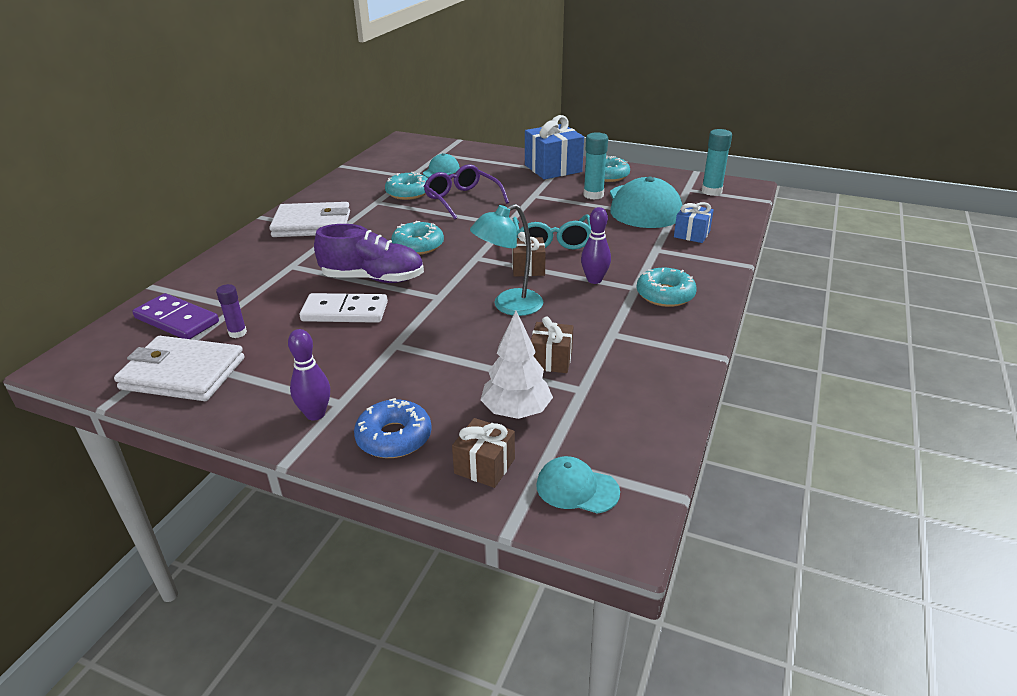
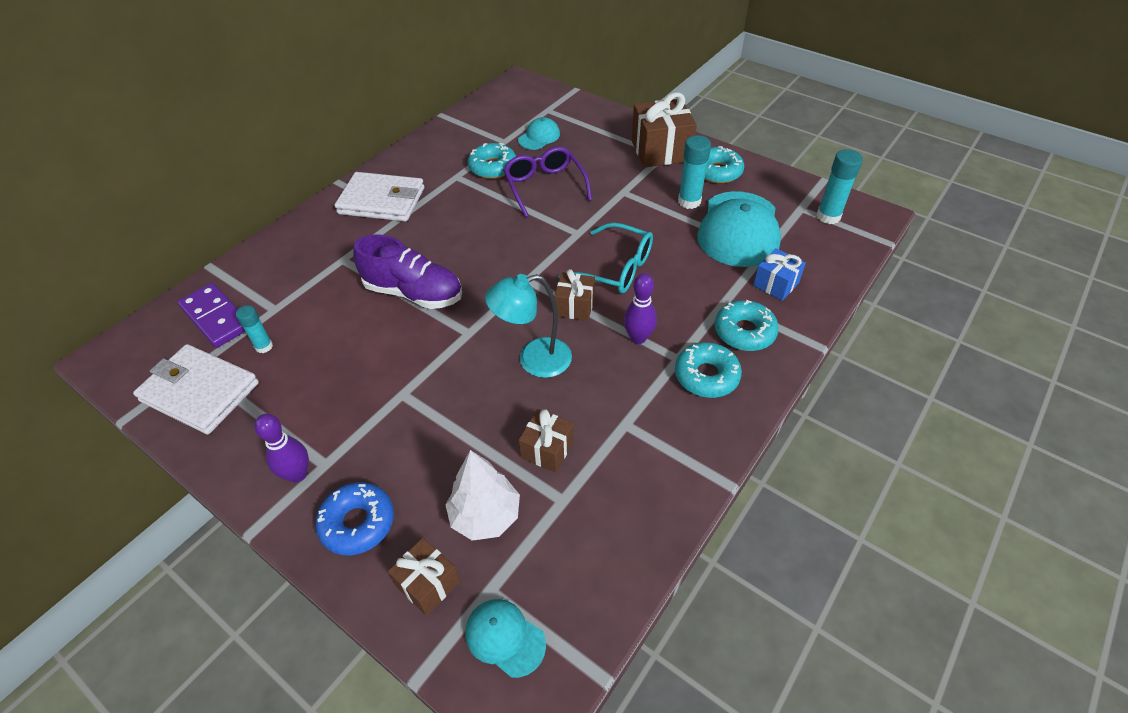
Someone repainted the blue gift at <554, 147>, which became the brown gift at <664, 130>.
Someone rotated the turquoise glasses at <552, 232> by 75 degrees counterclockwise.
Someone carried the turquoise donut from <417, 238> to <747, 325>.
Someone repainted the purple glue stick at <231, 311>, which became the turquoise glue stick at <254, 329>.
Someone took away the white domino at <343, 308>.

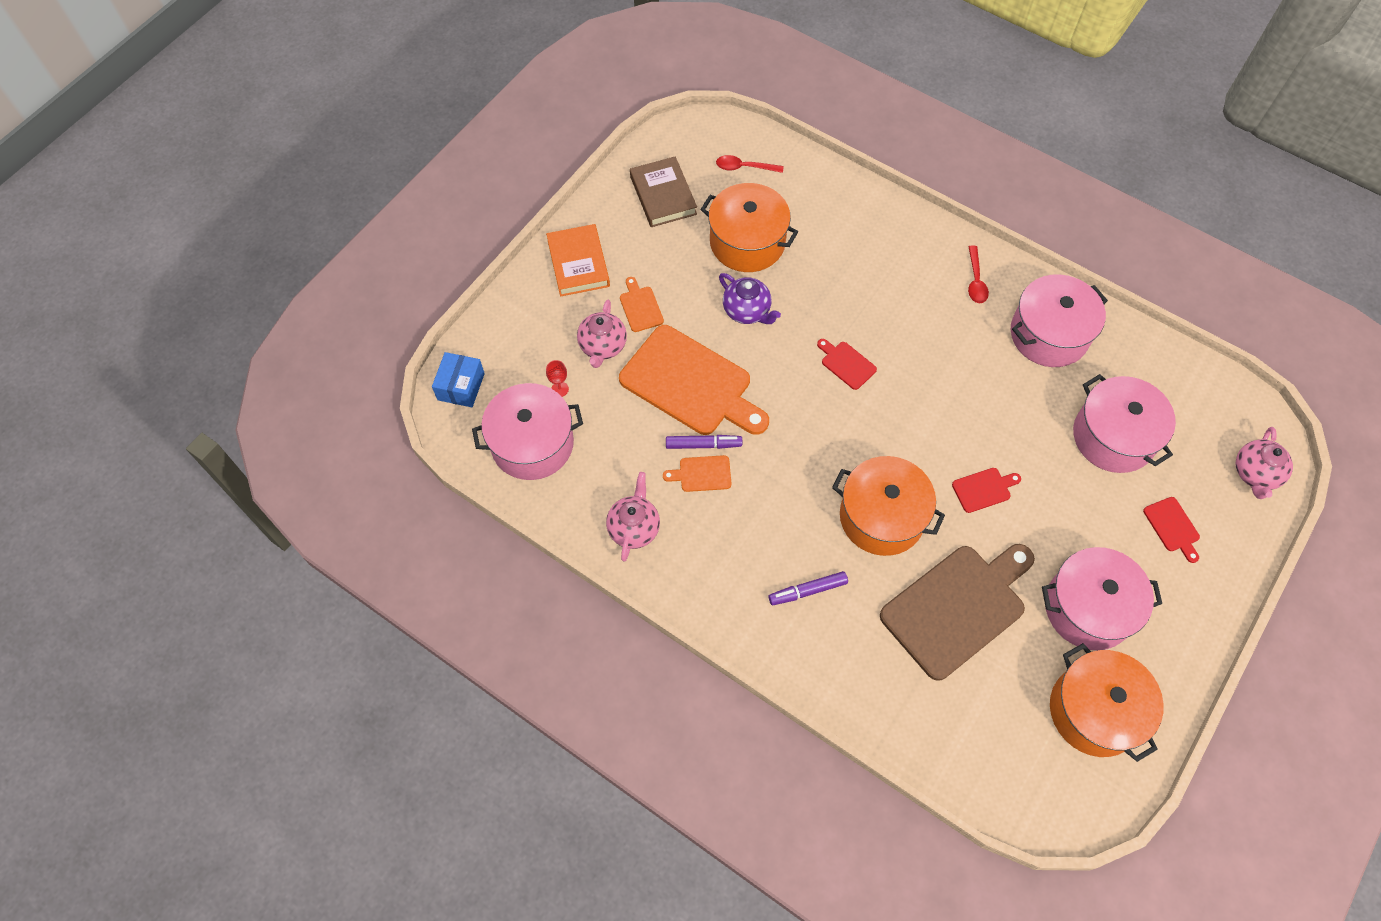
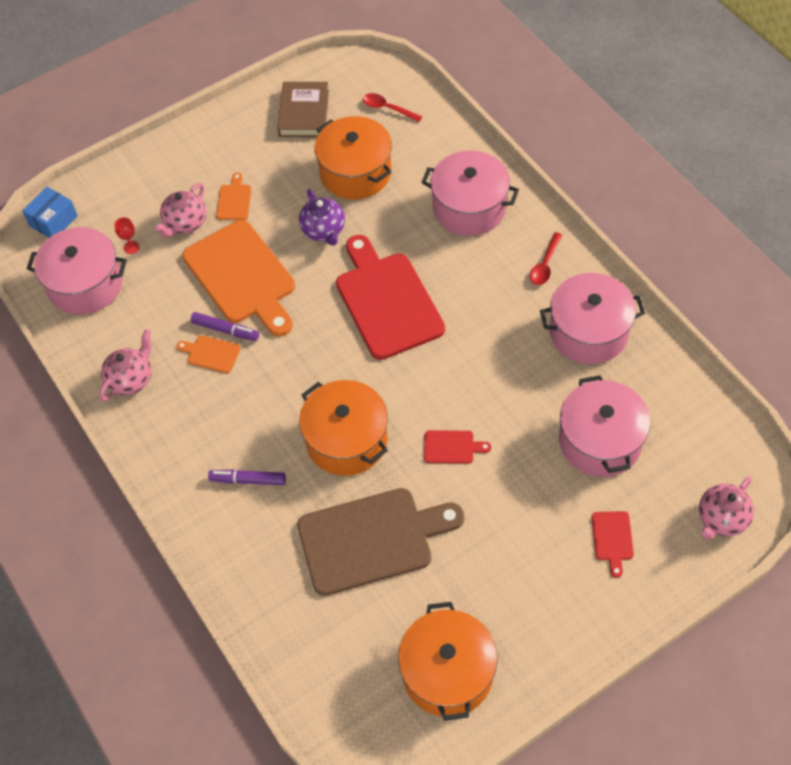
Someone took away the orange book at <578, 260>.
Someone scaled the red cutting board at <847, 364> by 2.37.
Someone carried the pink pot from <1102, 598> to <470, 193>.

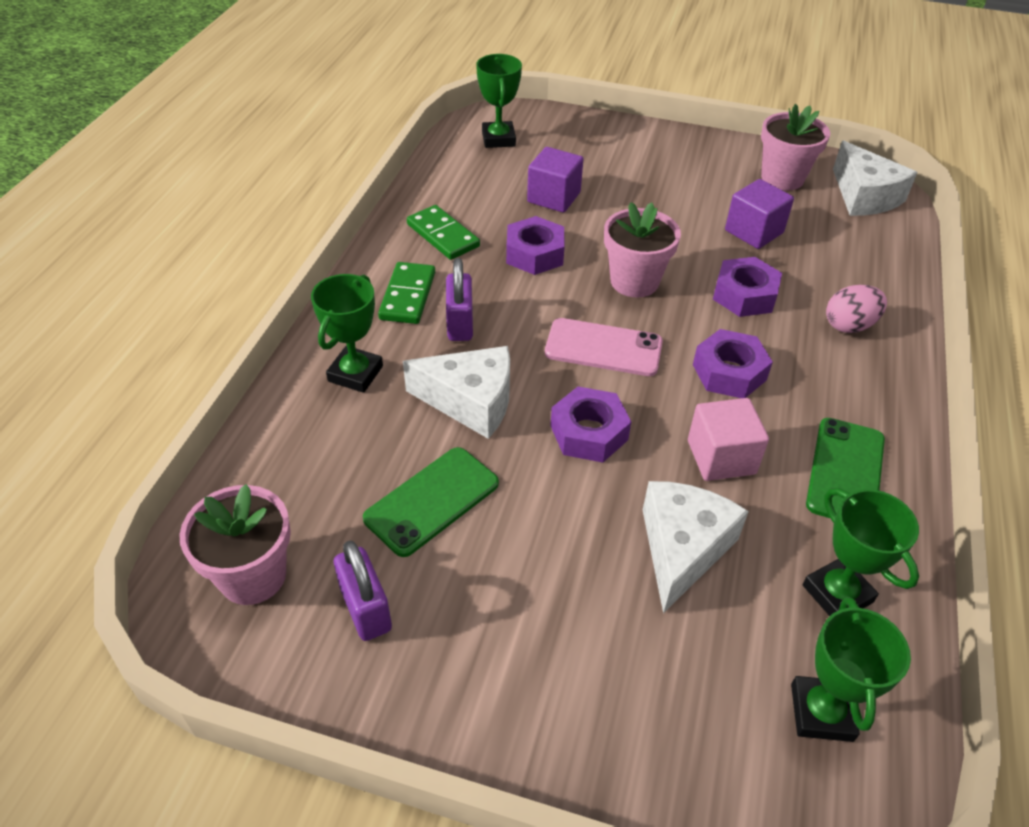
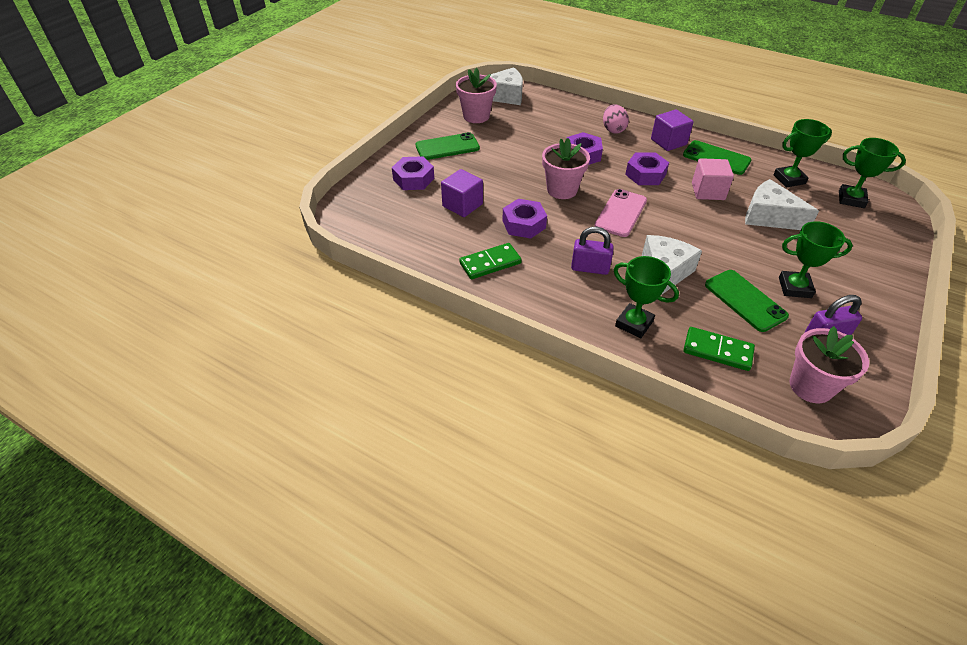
Someone carried the green trophy from <499, 101> to <816, 259>.
Someone carried the purple cube from <759, 214> to <672, 130>.
Someone carried the green domino from <406, 293> to <719, 349>.
Someone carried the purple nut from <590, 424> to <413, 173>.
Someone put down the green phone at <448, 146>.

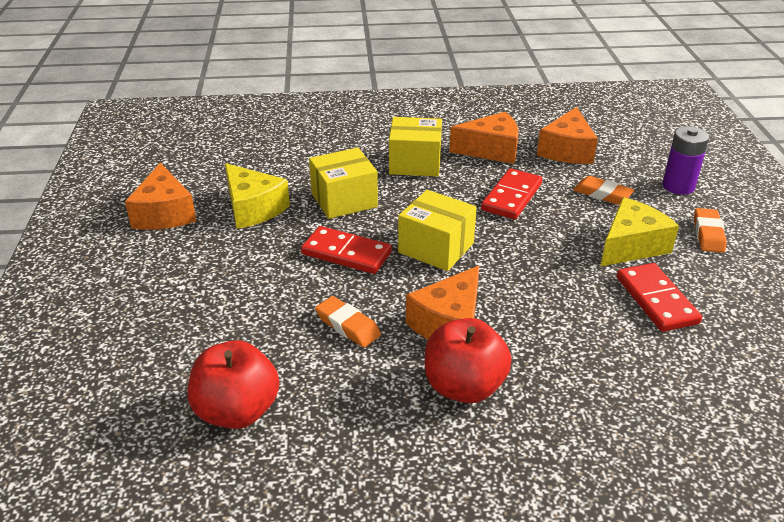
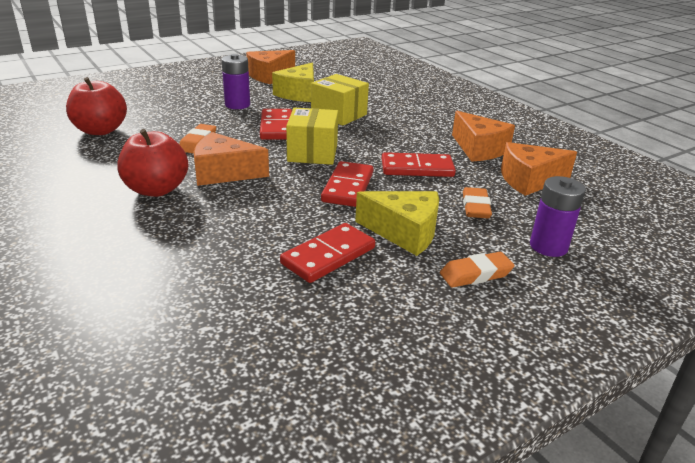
Someone took away the yellow box at <415, 147>.
Someone put down the purple battery at <235, 81>.
Someone put down the red domino at <347, 184>.

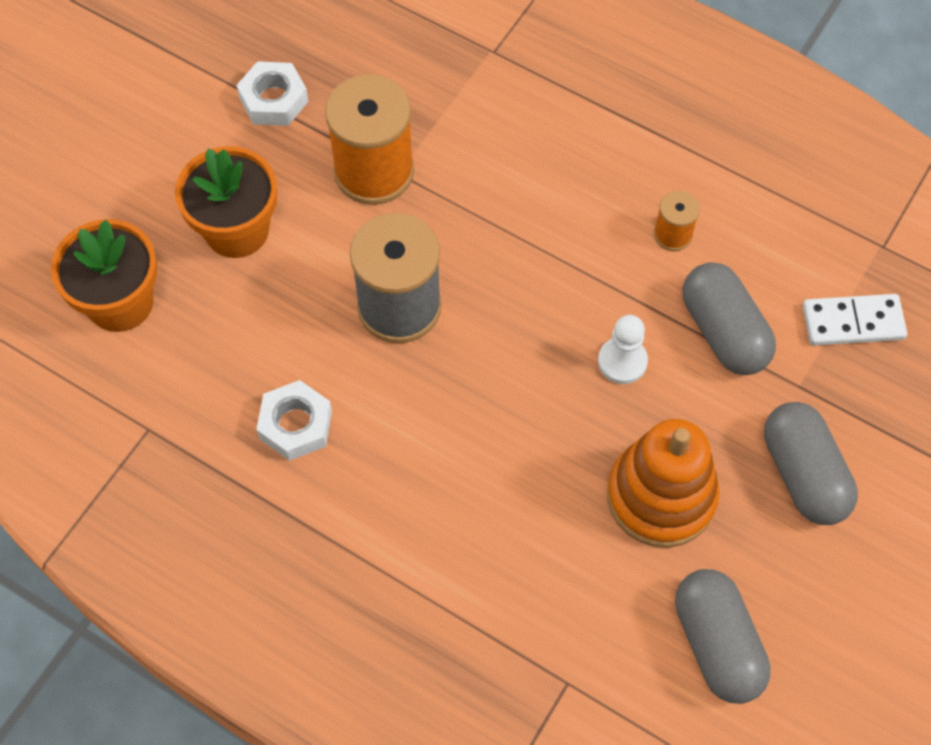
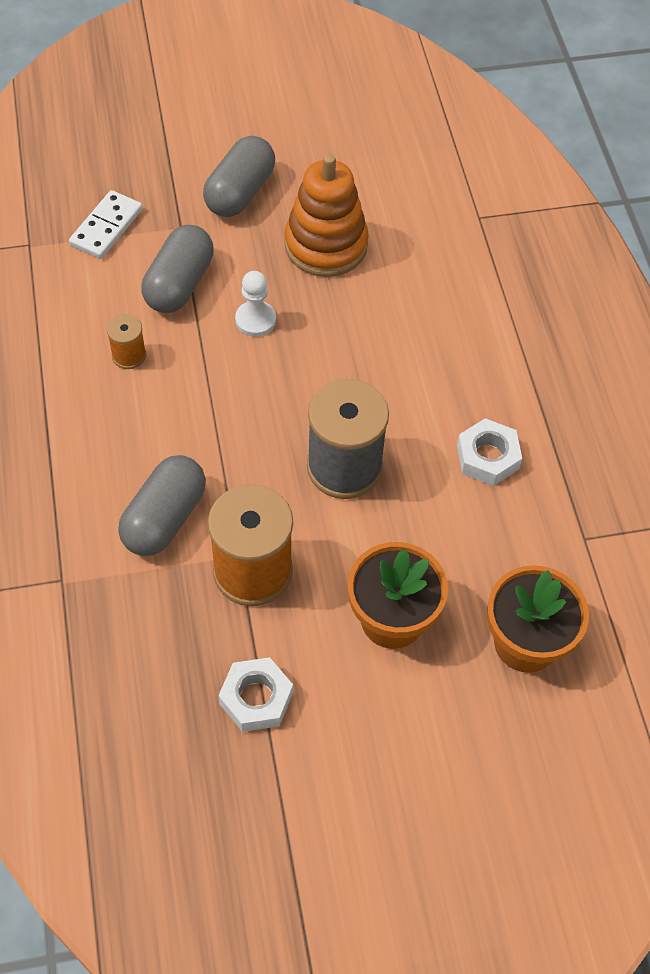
Someone rotated the white domino at <855, 320> by 75 degrees clockwise.
Someone carried the grey capsule from <723, 636> to <162, 505>.

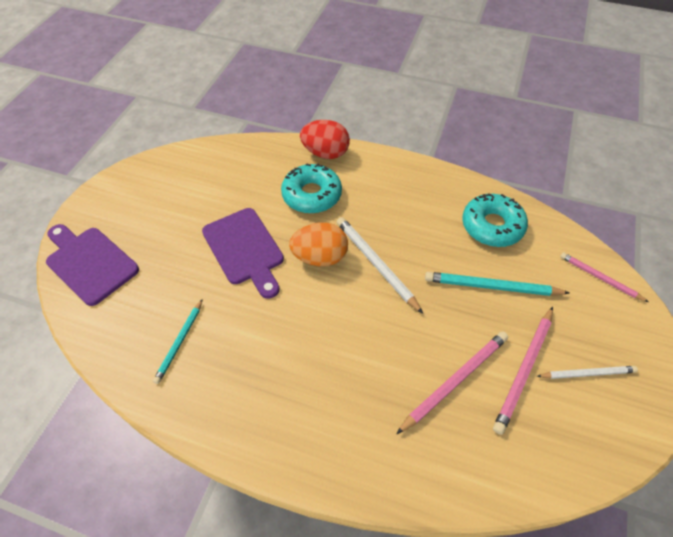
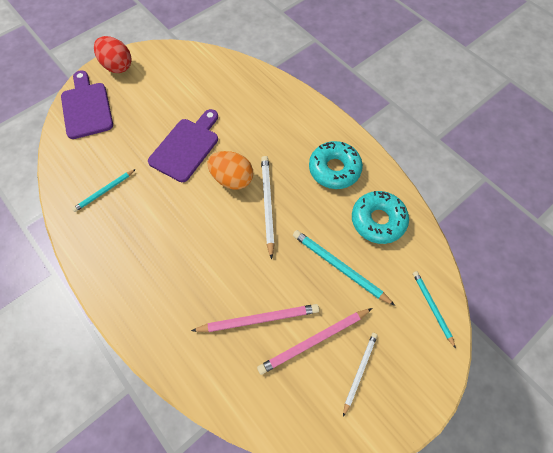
Someone carried the red egg from <325, 139> to <113, 54>.
Someone carried the turquoise donut from <311, 188> to <336, 165>.
Someone rotated the purple cutting board at <243, 253> by 150 degrees counterclockwise.
Someone repainted the pink pencil at <604, 277>, which became the turquoise pencil at <434, 310>.
Someone rotated the white pencil at <587, 372> by 90 degrees counterclockwise.

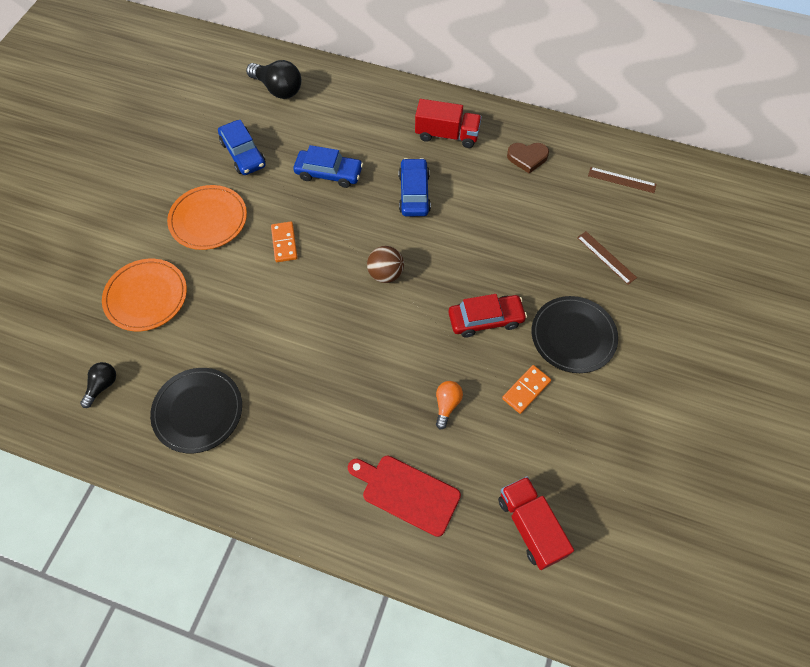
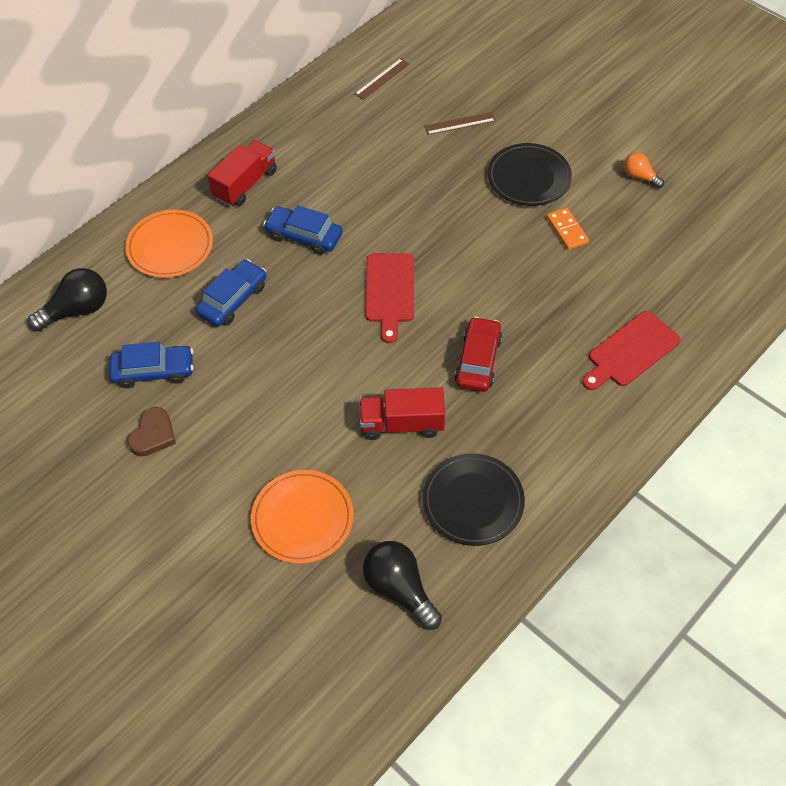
Someone carried the brown heart from <528, 158> to <151, 432>.
Someone carried the orange plate from <207, 217> to <169, 244>.
Someone took away the orange domino at <284, 242>.
Someone swapped the brown ball at <385, 264> for the red cutting board at <389, 298>.
Someone carried the red car from <487, 316> to <478, 354>.
Someone scaled the black light bulb at <98, 385> by 1.73.
Someone carried the orange light bulb from <449, 405> to <644, 170>.
Someone carried the red truck from <536, 523> to <402, 413>.

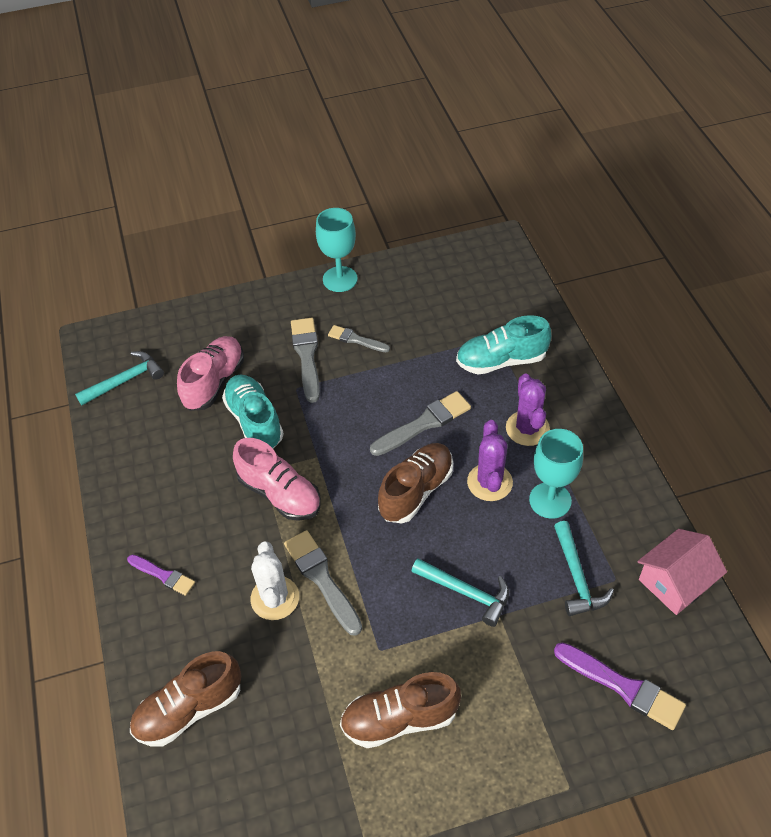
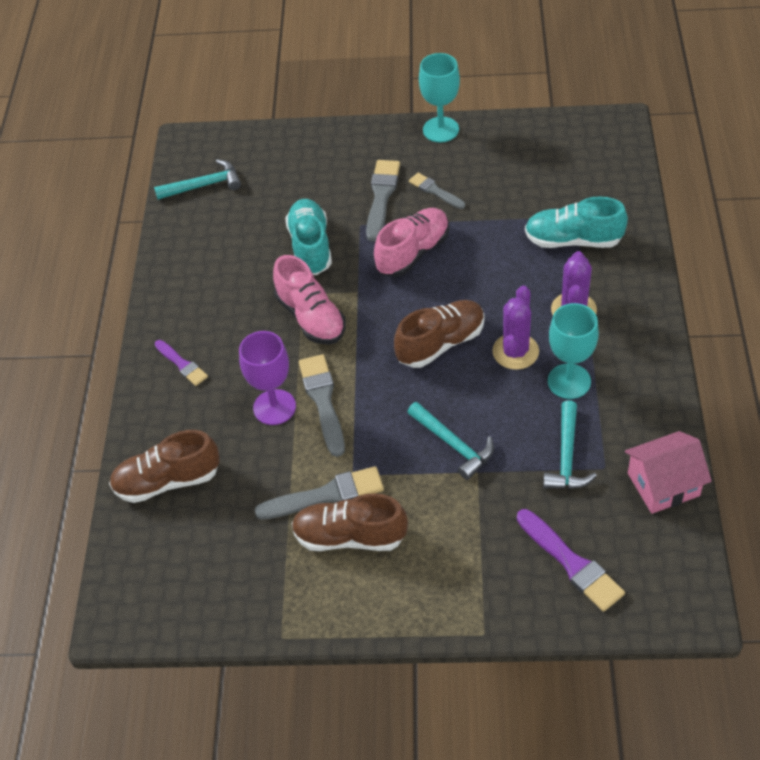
Someone carried the pink shoe from <210, 373> to <411, 242>.
Someone carried the grey brush from <420, 423> to <319, 493>.
Someone swapped the white cactus at <274, 580> for the purple goblet at <267, 378>.

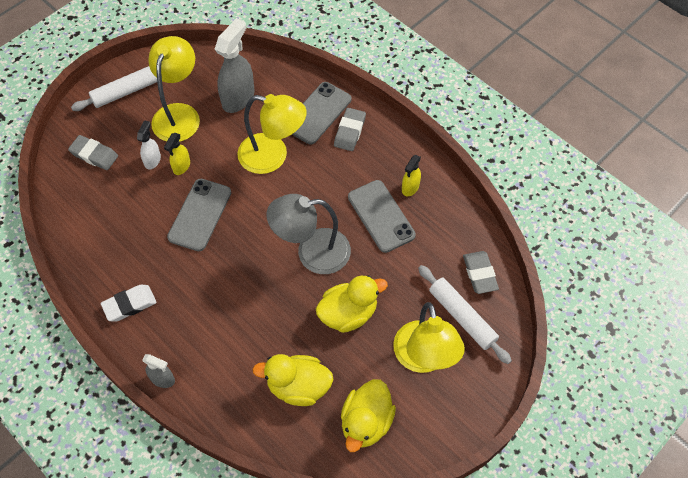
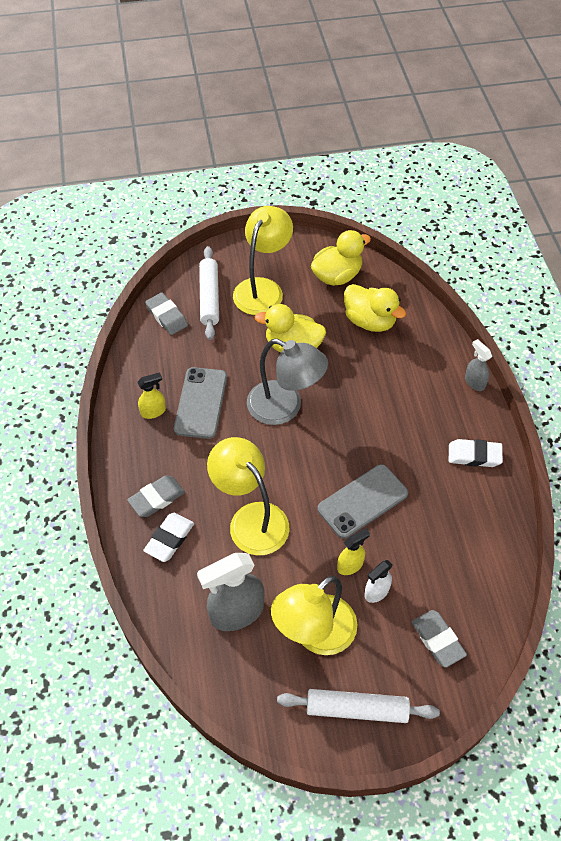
Someone swapped the grey phone at <321, 113> for the white eraser at <168, 537>.
Someone rotated the grey eraser at <481, 272> by 60 degrees counterclockwise.

